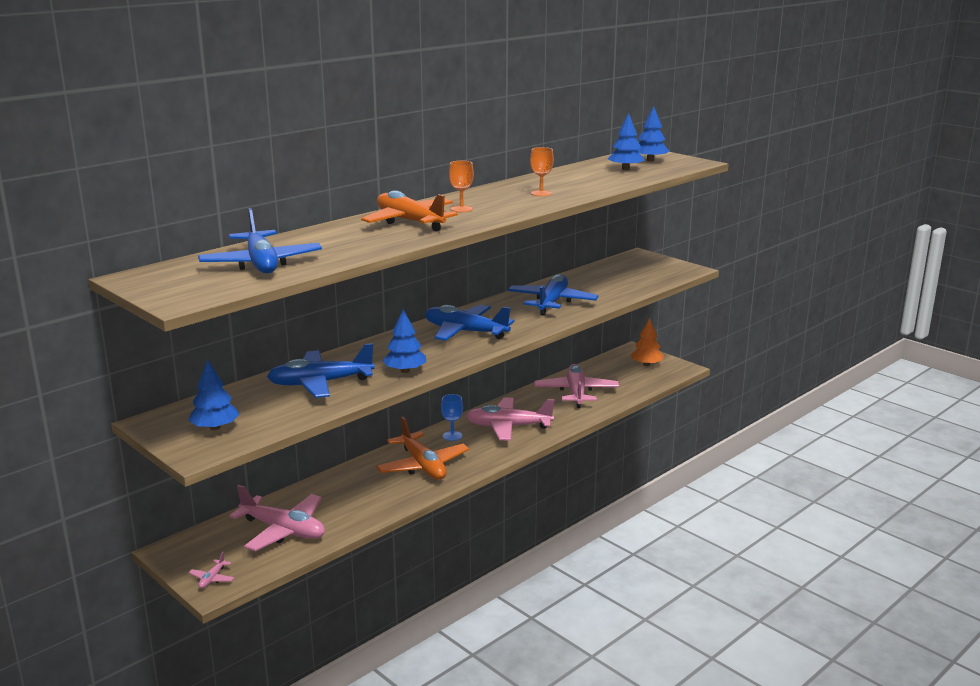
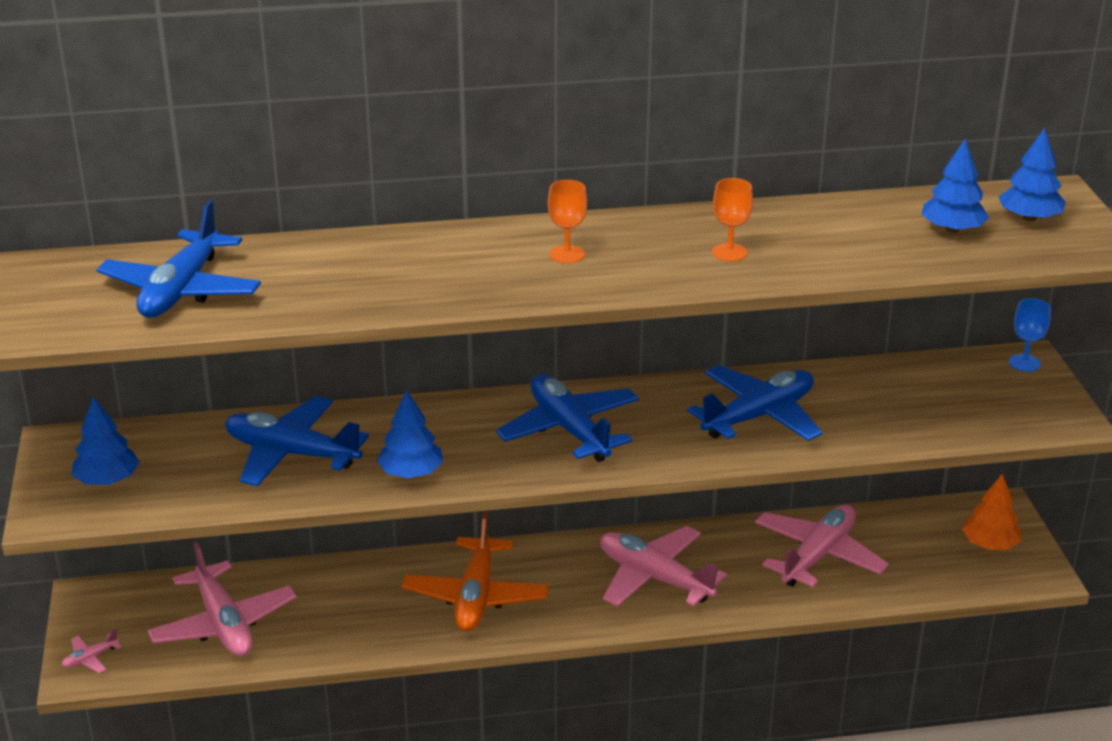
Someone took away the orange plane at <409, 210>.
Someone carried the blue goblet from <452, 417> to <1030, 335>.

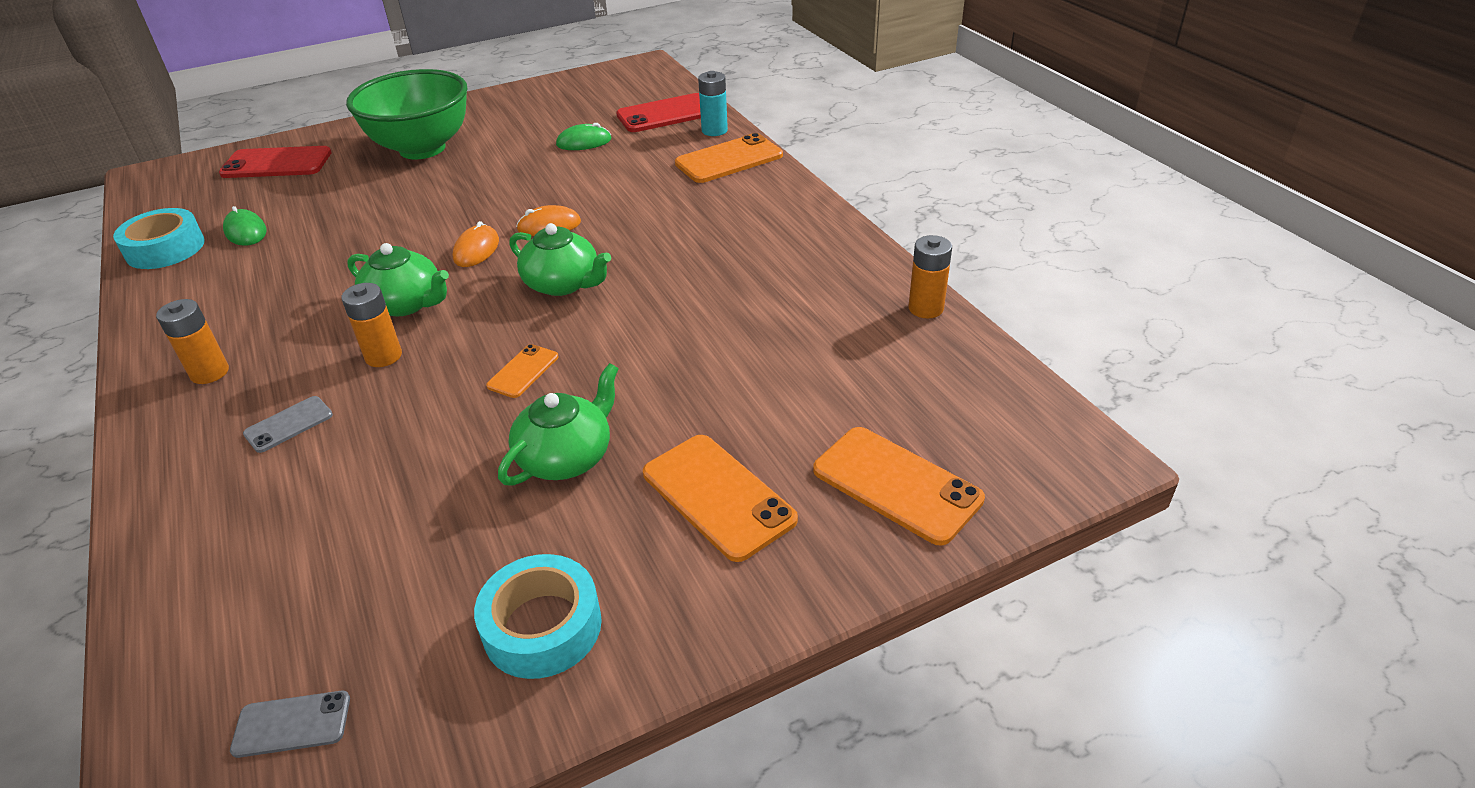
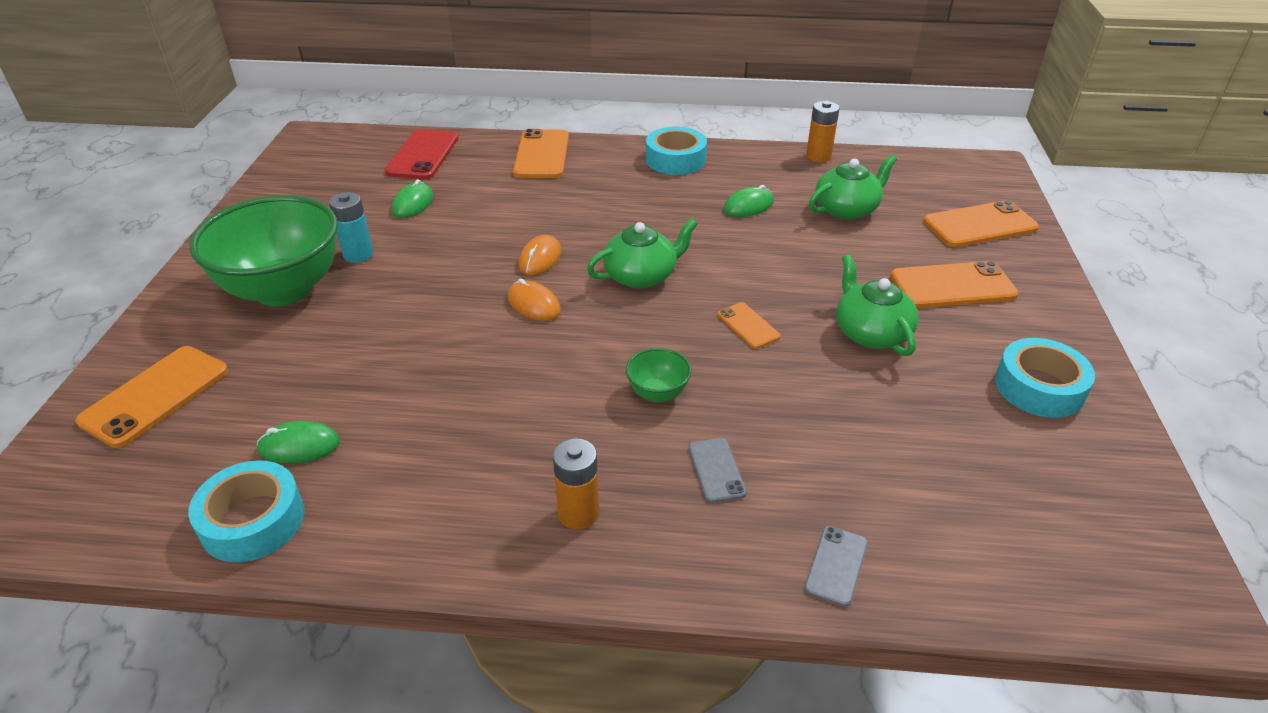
Someone carried the turquoise battery from <713, 103> to <351, 227>.
Someone repainted the red phone at <275, 162>, which became the orange phone at <152, 397>.
Someone carried the green teapot from <398, 279> to <853, 187>.
Someone swapped the orange battery at <371, 325> for the green bowl at <659, 375>.
Someone carried the grey phone from <290, 724> to <836, 566>.
Someone put down the turquoise tape at <676, 151>.
Someone put down the green mouse at <749, 201>.

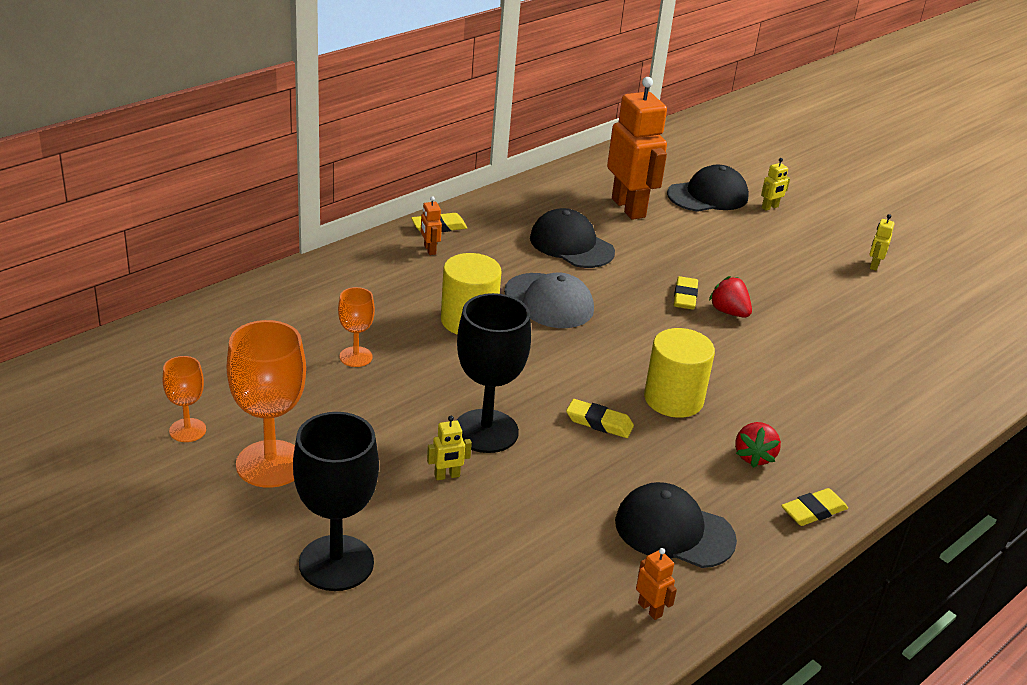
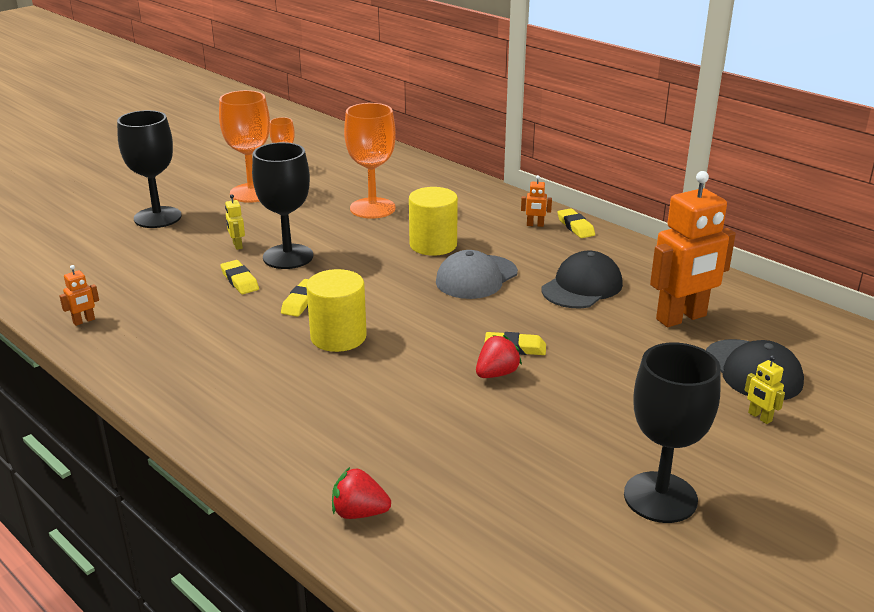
Someone rotated the orange robot at <431, 225> by 150 degrees counterclockwise.
Someone swapped the yellow robot at <882, 242> for the black goblet at <672, 433>.
Someone scaled the orange goblet at <356, 327> by 1.86.
Someone carried the red strawberry from <758, 445> to <361, 493>.
Someone took away the black cap at <676, 525>.
Someone carried the yellow eraser from <814, 507> to <239, 277>.

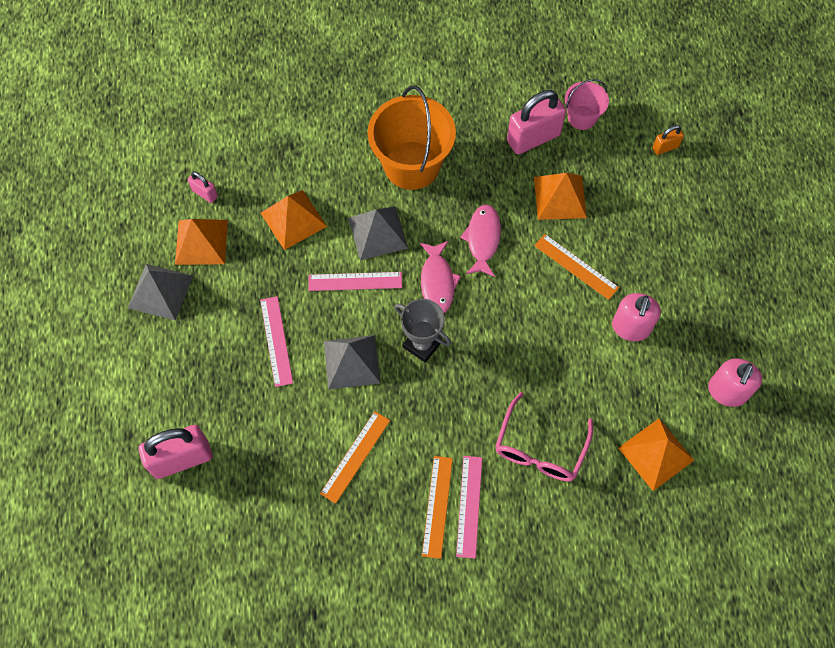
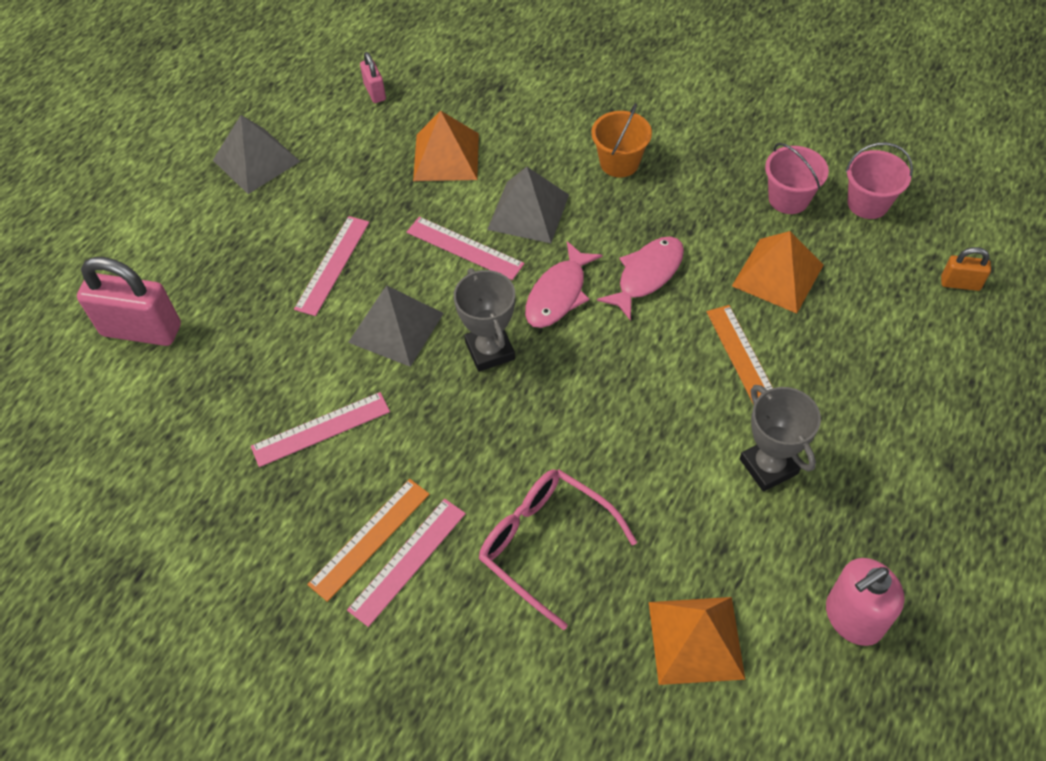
Someone scaled the orange bucket at <412, 137> by 0.52.
Someone swapped the pink padlock at <536, 122> for the pink bucket at <797, 178>.
Someone took away the orange pyramid at <201, 242>.
Someone swapped the pink soap dispenser at <636, 317> for the grey trophy at <780, 438>.
Someone rotated the pink glasses at <544, 437> by 75 degrees clockwise.
Someone repainted the orange ruler at <355, 457>, which became the pink ruler at <320, 429>.

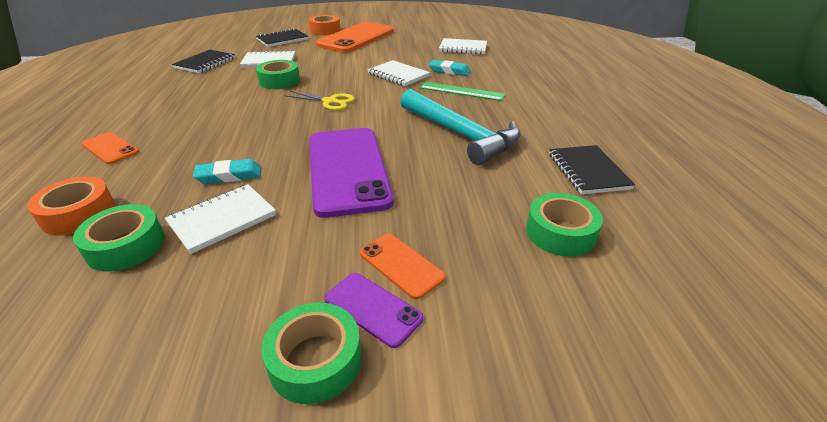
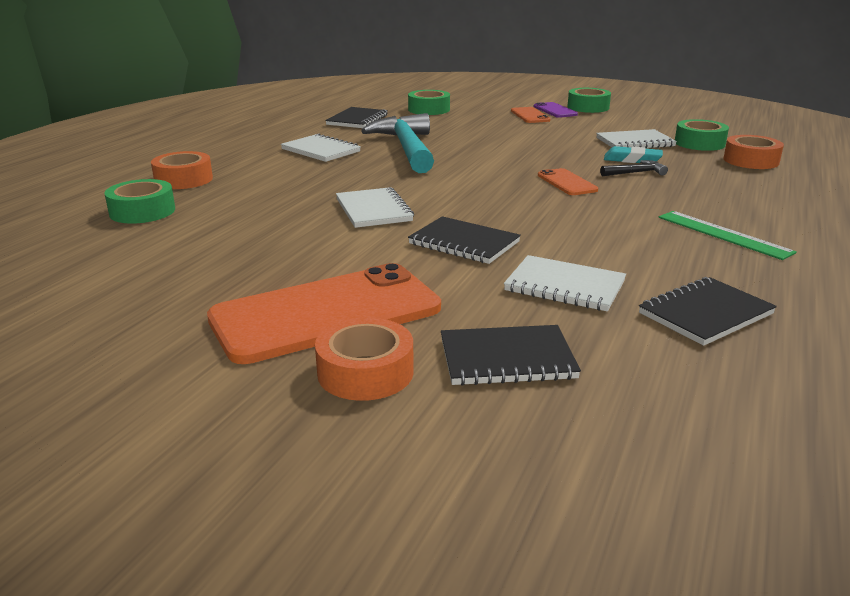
Someone carried the white notebook from <463, 46> to <321, 148>.
Someone carried the green tape from <278, 74> to <139, 201>.
Someone took away the turquoise eraser at <450, 68>.
Someone carried the green ruler from <462, 91> to <728, 235>.
Someone took away the yellow scissors at <319, 100>.
Someone took away the purple phone at <351, 173>.
Someone carried the orange phone from <110, 148> to <568, 181>.
Someone put down the orange tape at <182, 170>.
Someone put down the black hammer at <634, 168>.
Someone put down the black notebook at <464, 240>.

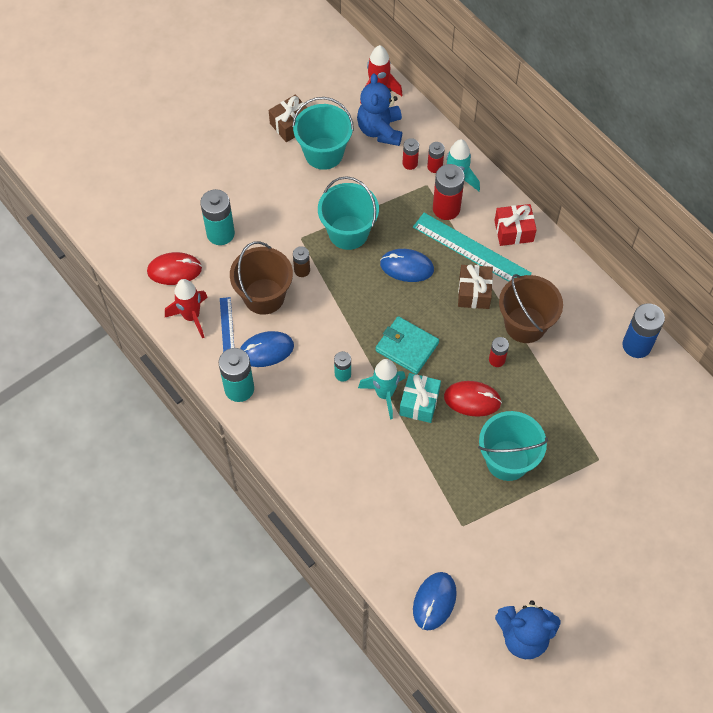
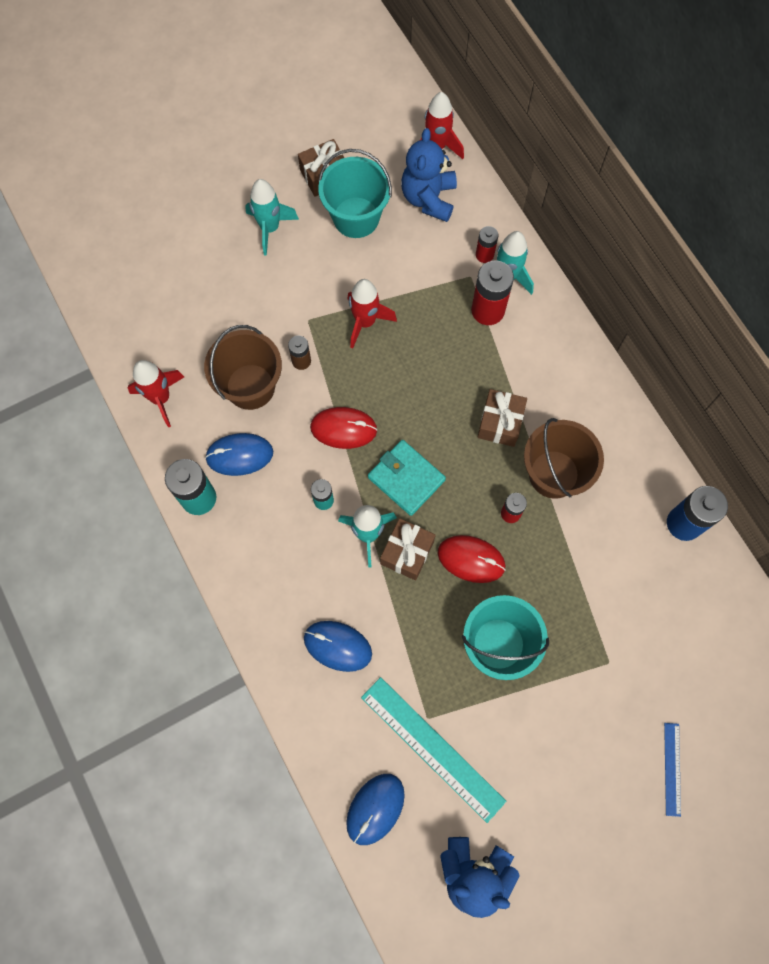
Someone took away the red battery at <410, 154>.
Someone swapped the turquoise bucket at <348, 213> for the red rocket at <372, 314>.
Someone took away the turquoise battery at <217, 217>.
Someone took away the red gift at <515, 225>.
Someone carried the turquoise ruler from <472, 247> to <433, 750>.
Someone carried the blue mouse from <407, 265> to <338, 646>.
Someone carried the red mouse from <174, 268> to <343, 428>.
Someone carried the blue ruler from <227, 324> to <672, 770>.
Someone repainted the turquoise gift at <420, 398>, which became the brown gift at <408, 549>.
Someone put down the turquoise rocket at <272, 217>.

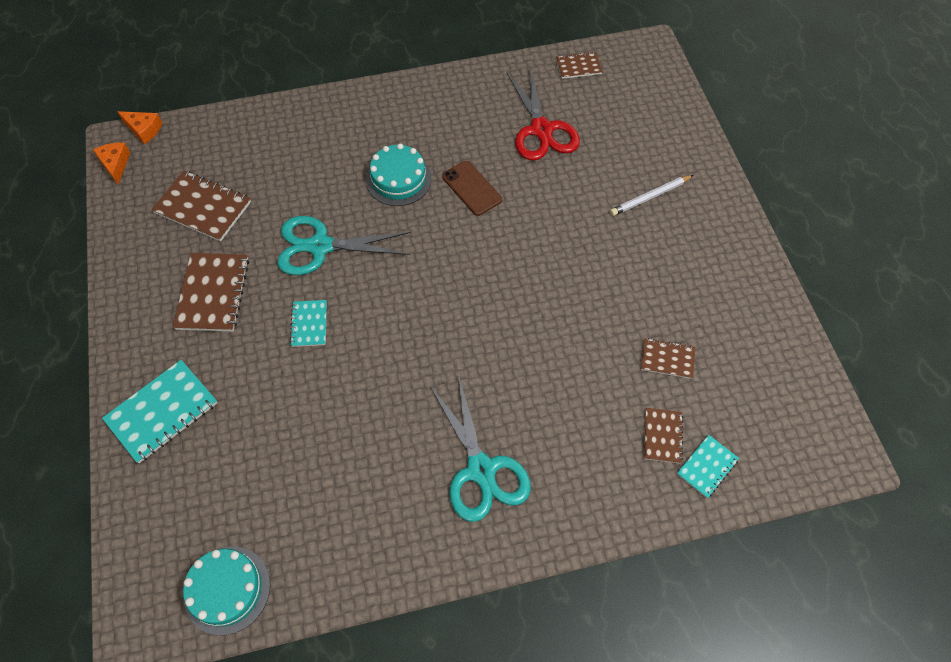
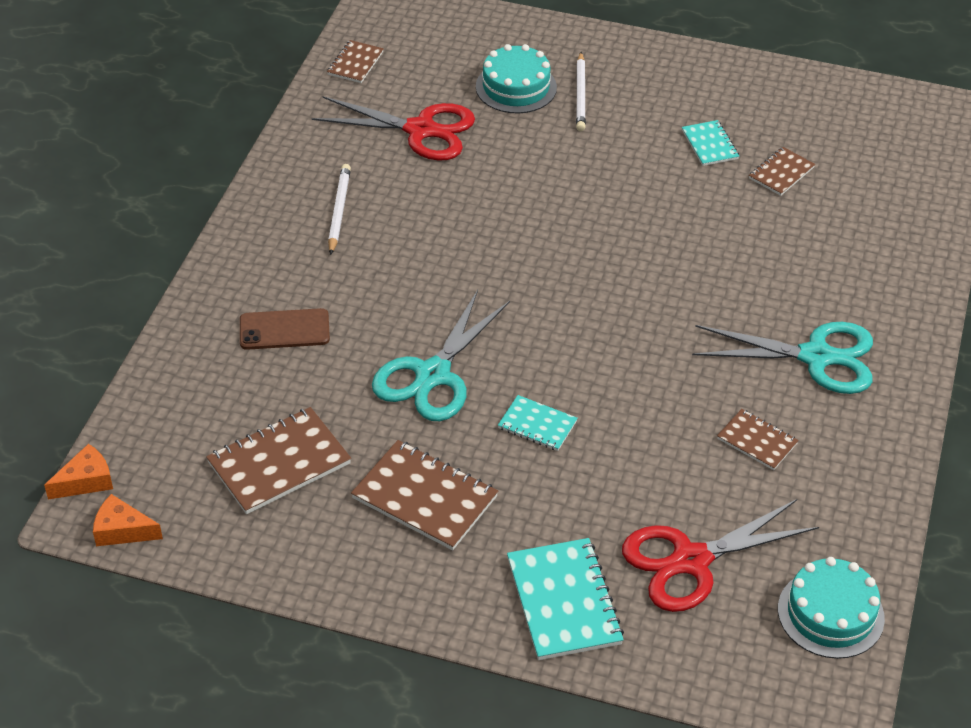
Someone carried the turquoise cake from <399, 174> to <516, 78>.
Someone carried the brown phone from <472, 188> to <285, 329>.
Someone carried the brown notebook from <663, 435> to <758, 439>.
Someone carried the turquoise notebook from <708, 466> to <710, 143>.
Someone put down the white pencil at <339, 209>.
Someone put down the red scissors at <720, 555>.

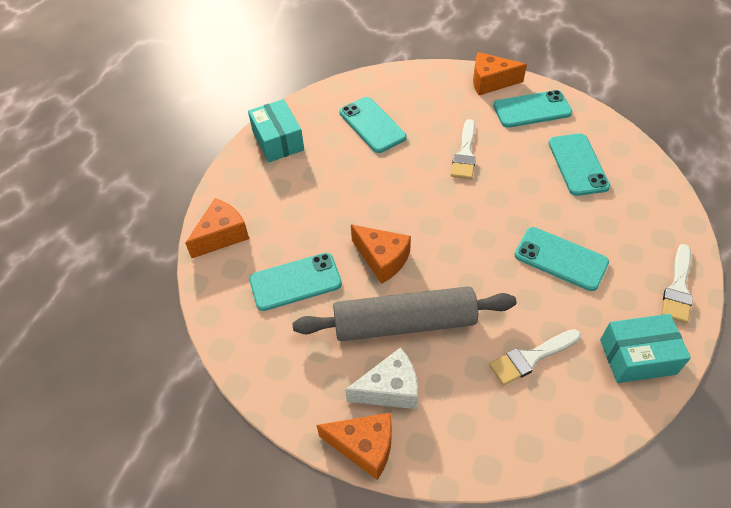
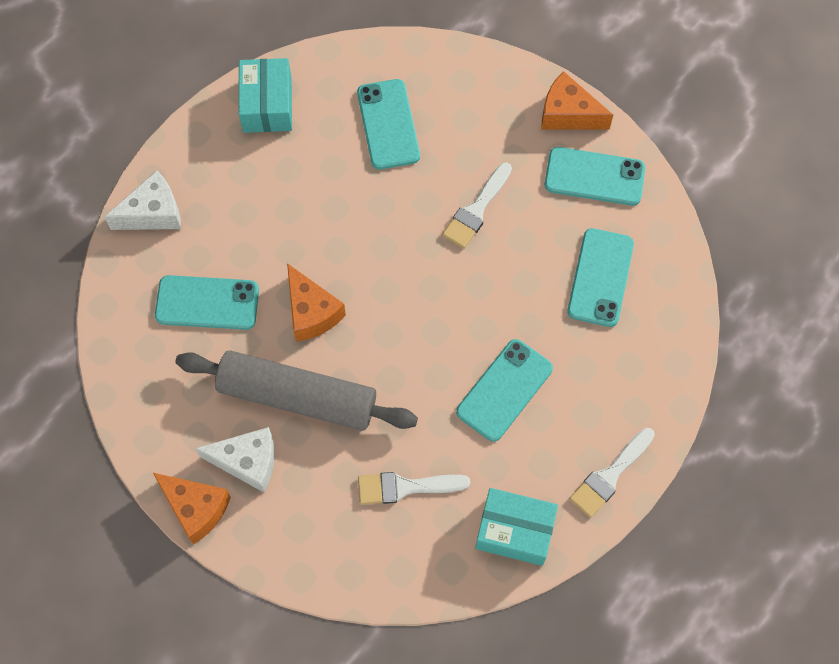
Someone repainted the orange cheese at <217, 228>, which became the white cheese at <142, 200>.
Someone rotated the turquoise phone at <561, 259> by 75 degrees clockwise.

